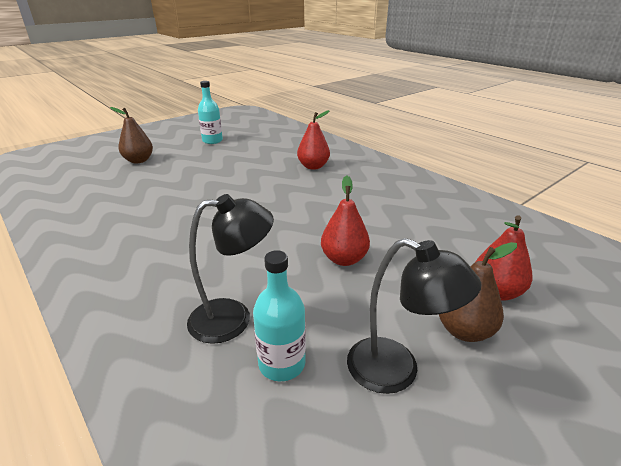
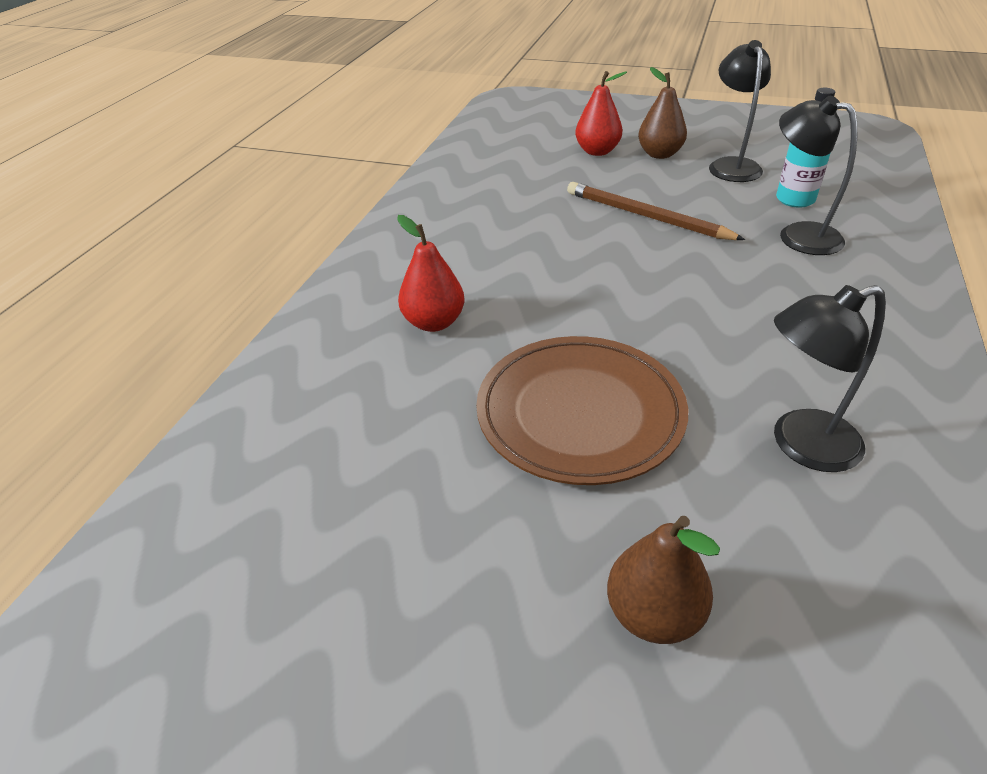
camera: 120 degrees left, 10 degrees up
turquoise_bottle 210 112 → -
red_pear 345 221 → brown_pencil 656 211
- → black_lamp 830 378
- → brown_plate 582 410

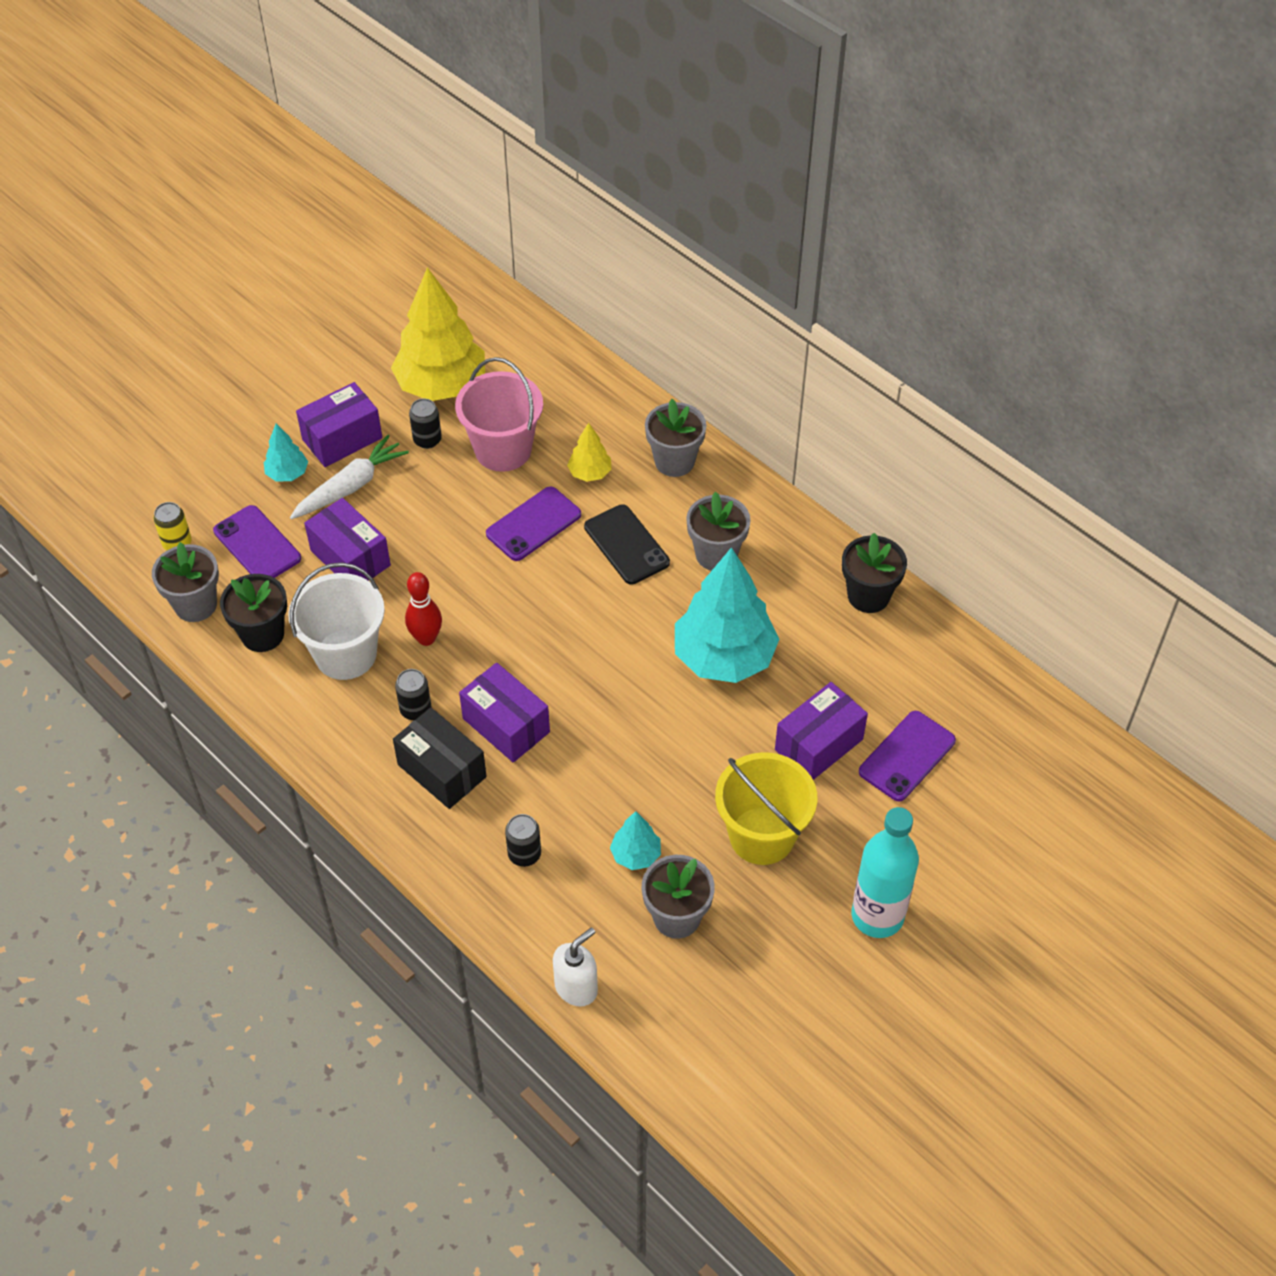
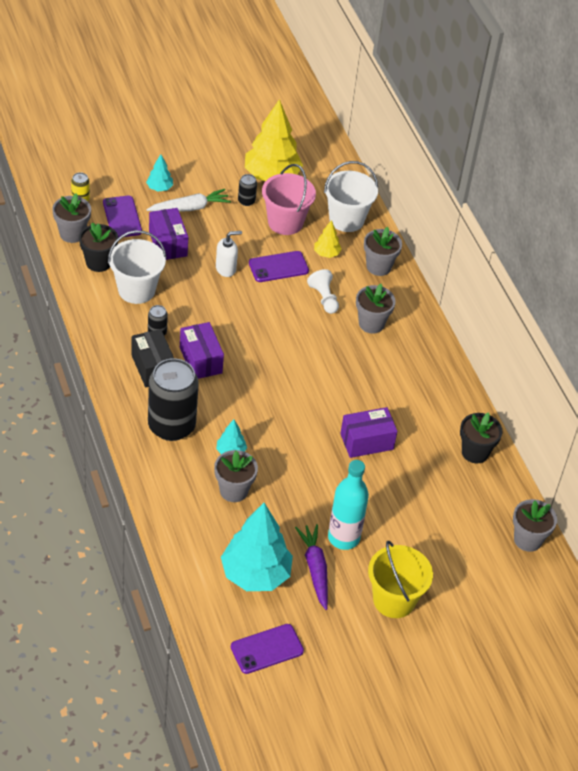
camera: 20 degrees right, 5 degrees down
purple_box 339 424 → -
black_phone 627 544 → white_pawn 323 291
black_flower_pot 874 573 → black_flower_pot 481 438, shifted
turquoise_tree 727 615 → turquoise_tree 257 547, shifted
red_bowling_pin 423 609 → -
purple_phone 907 756 → purple_phone 267 649, shifted
yellow_bucket 766 808 → yellow_bucket 400 579, shifted
black_can 523 840 → black_can 173 399, x2.39
white_soap_dispenser 575 967 → white_soap_dispenser 229 254, shifted
- → white_bucket 351 196
- → grey_flower_pot 535 525
- → purple_carrot 311 567

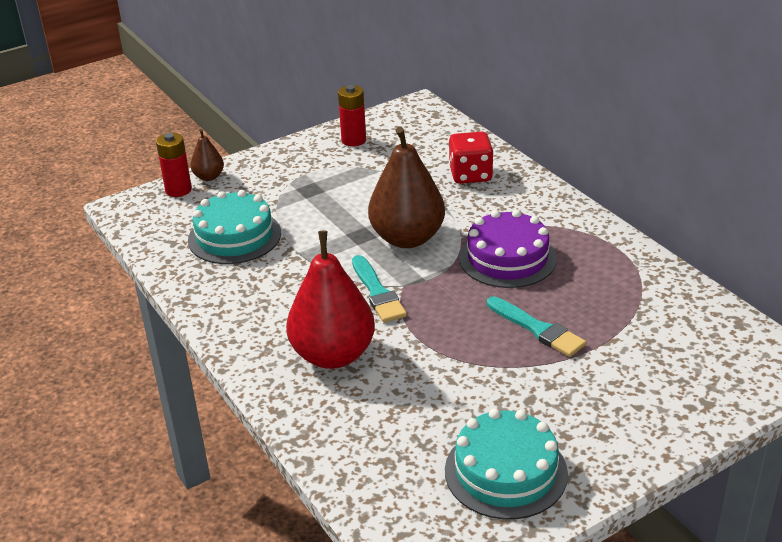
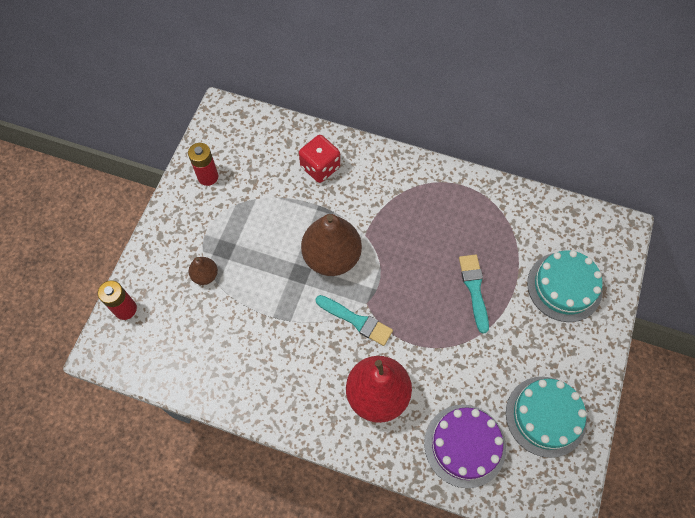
camera: 40 degrees left, 30 degrees up
brown_pear 207 155 → brown_pear 203 271, shifted
turquoise_cake 234 227 → turquoise_cake 565 286, shifted
purple_cake 508 249 → purple_cake 465 446, shifted
turquoise_brush 536 326 → turquoise_brush 474 294, 105 degrees counterclockwise

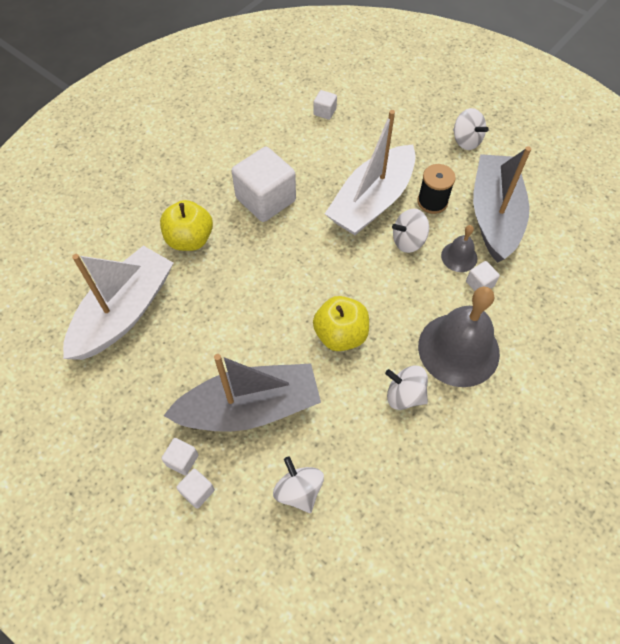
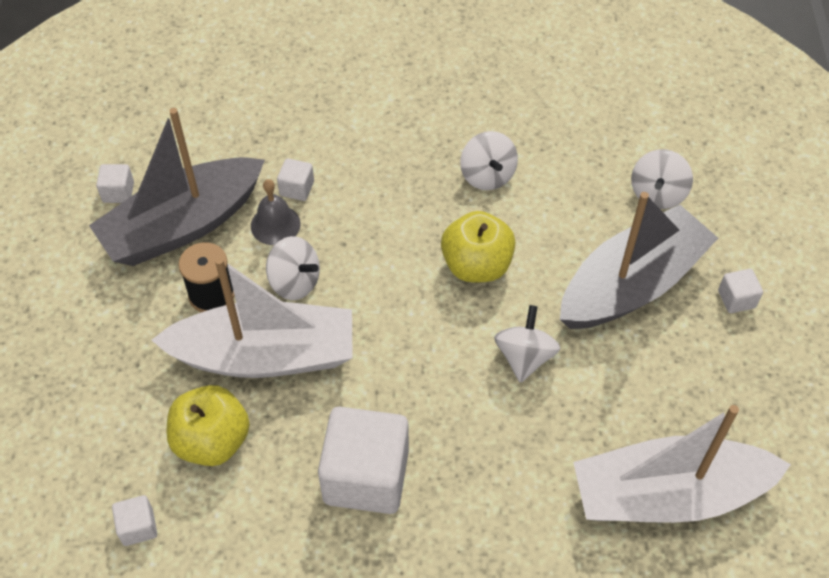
camera: 130 degrees left, 5 degrees down
white_spinning_top 471 129 → white_spinning_top 527 344, shifted
yellow_apple 186 225 → yellow_apple 208 425, shifted
grey_bell 459 336 → -
grey_boat 242 393 → grey_boat 639 260, 105 degrees clockwise
white_cube 195 488 → white_cube 115 183, shifted

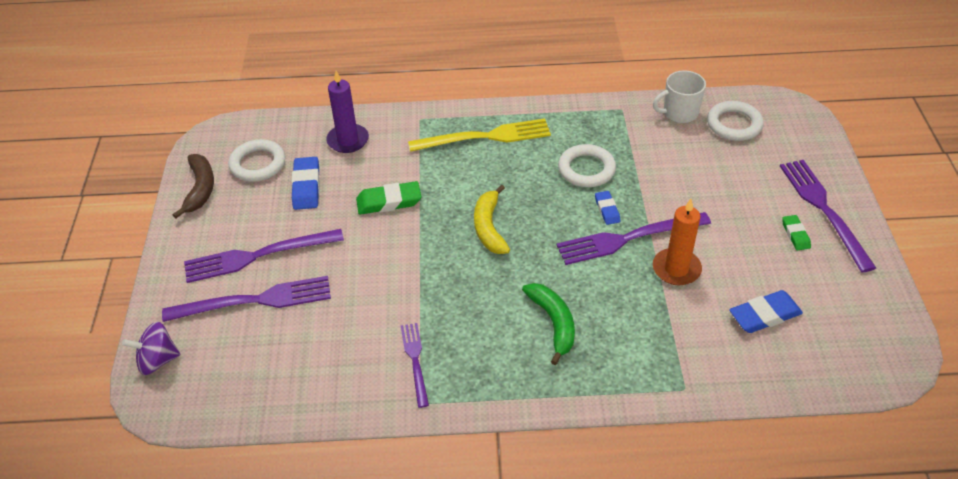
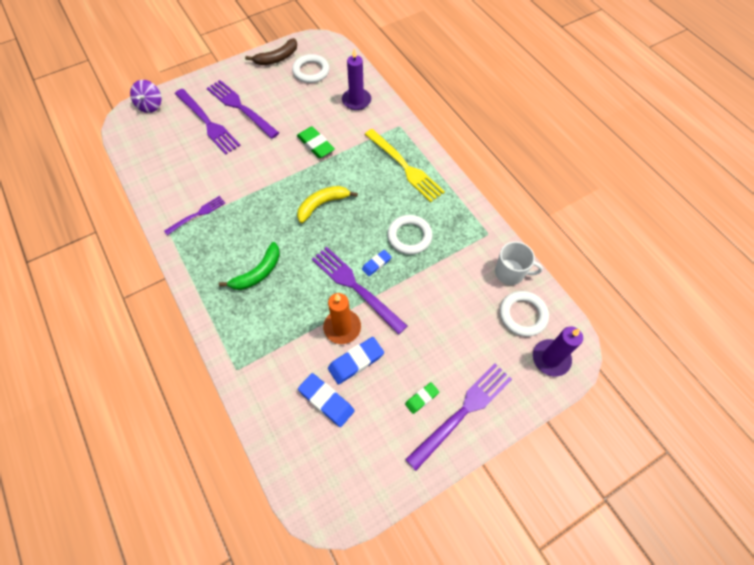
camera: 60 degrees right, 15 degrees up
white_mug 679 97 → white_mug 519 263, 150 degrees clockwise
blue_eraser 305 183 → blue_eraser 356 361, shifted
purple_spinning_top 151 348 → purple_spinning_top 145 96, 135 degrees counterclockwise
- → purple_candle 558 352

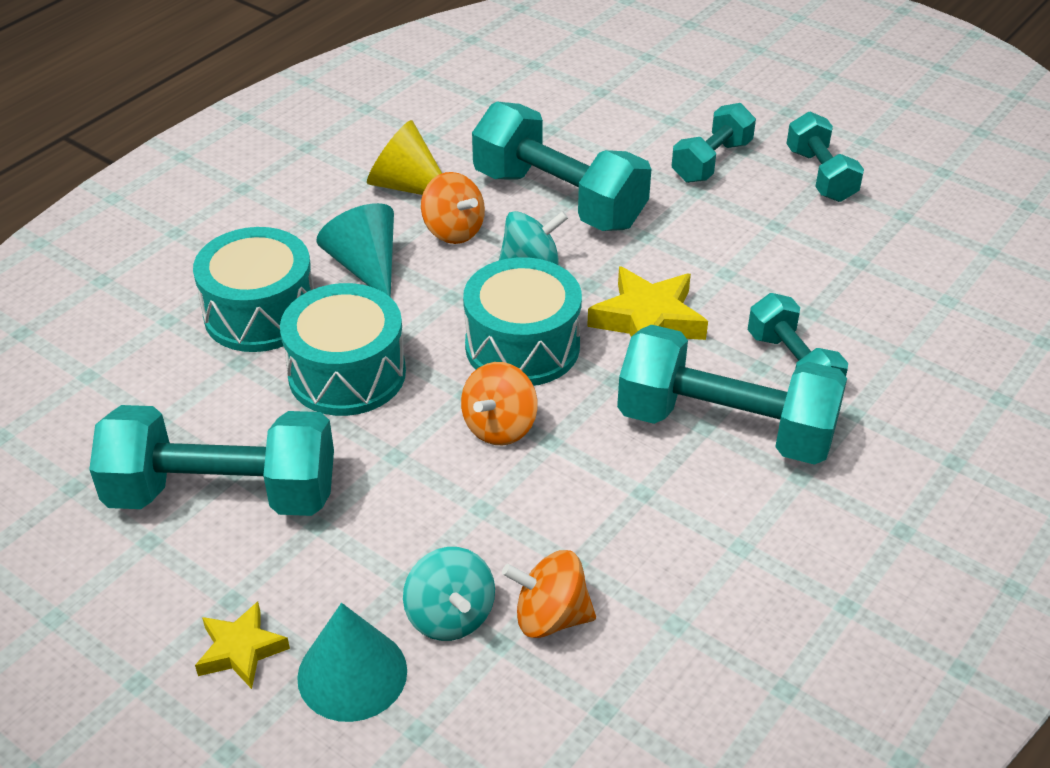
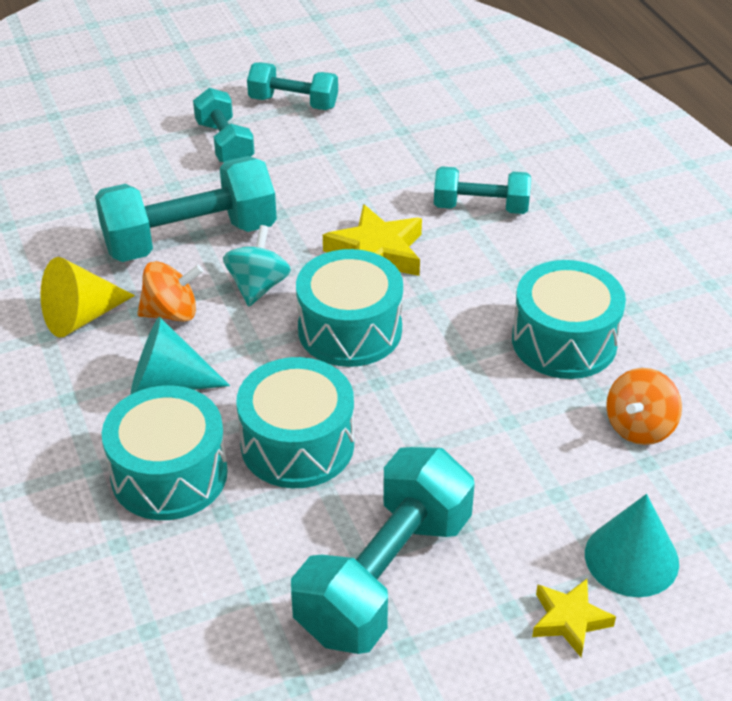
camera: 60 degrees left, 0 degrees up
turquoise_dumbbell 732 394 → -
orange_spinning_top 499 403 → -
turquoise_spinning_top 449 594 → -
- → turquoise_drum 569 319

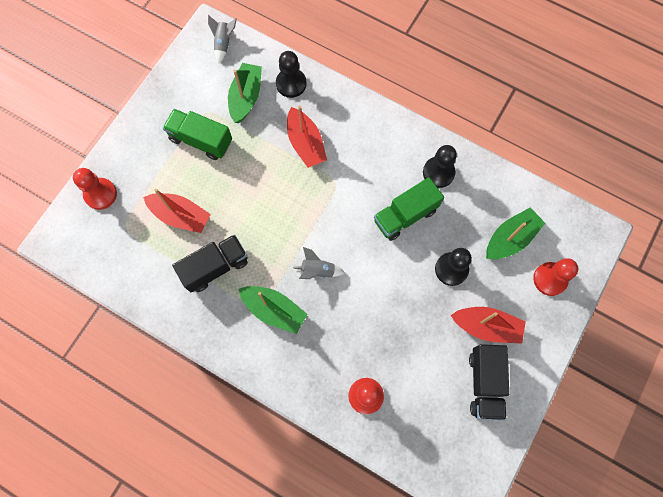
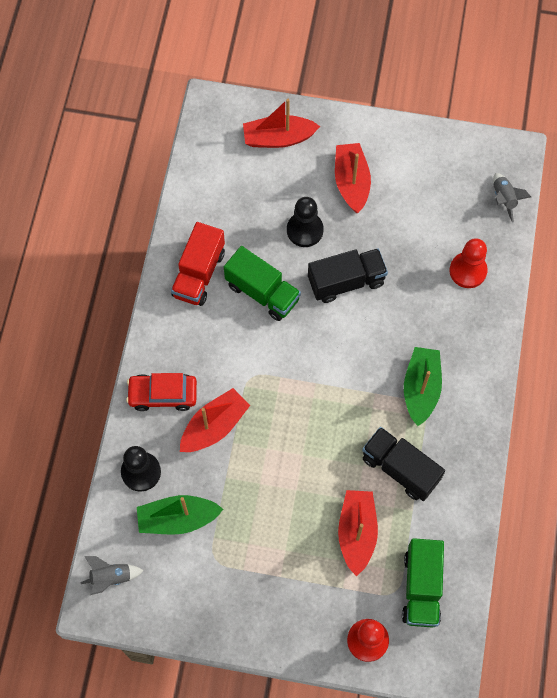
camera: 110 degrees left, 5 degrees down
green_truck 197 134 → green_truck 423 583, shifted
black_pawn 440 166 → red_truck 198 264
green_boat 515 233 → -
grey_rocket 319 263 → grey_rocket 512 197, shifted
red_pawn 555 277 → red_boat 281 123
black_truck 489 382 → black_truck 348 275, shifted
- → red_car 161 392

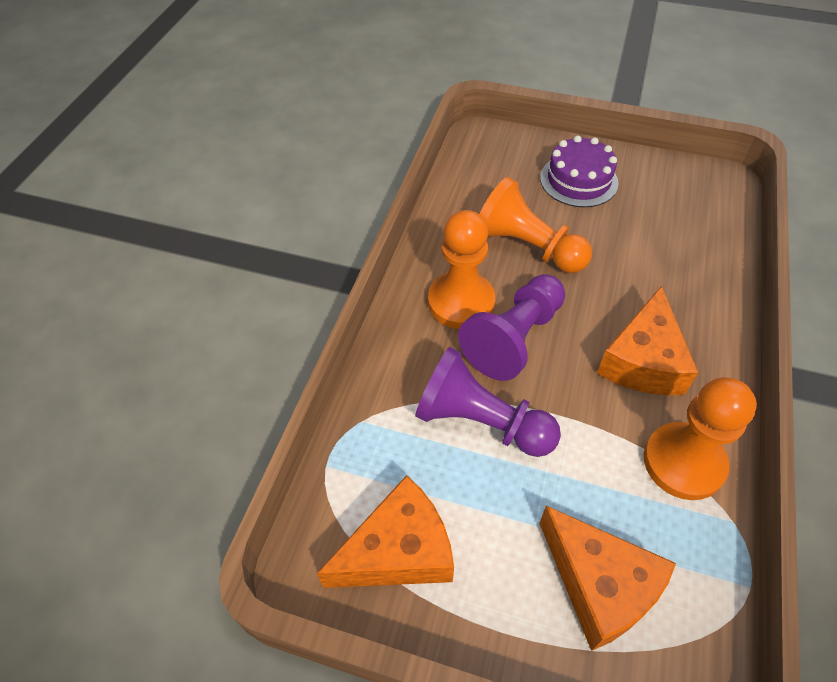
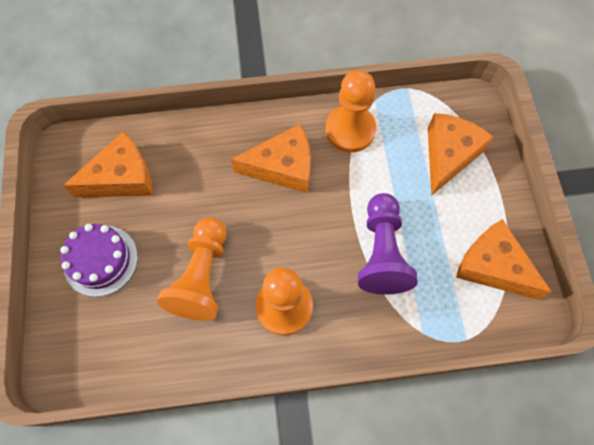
camera: 115 degrees left, 15 degrees up
purple_pawn 511 327 → -
- → orange_cheese 107 165

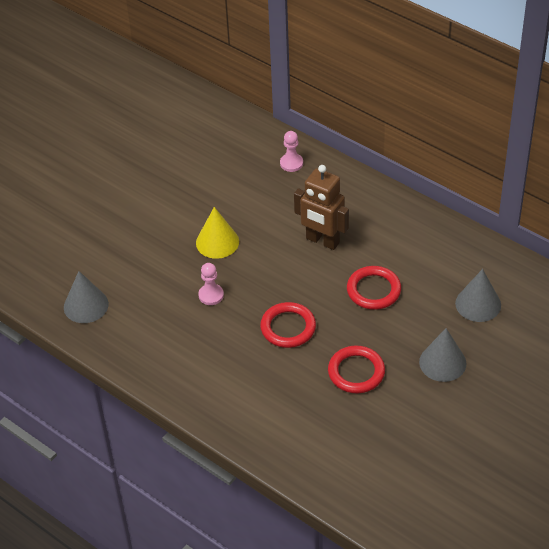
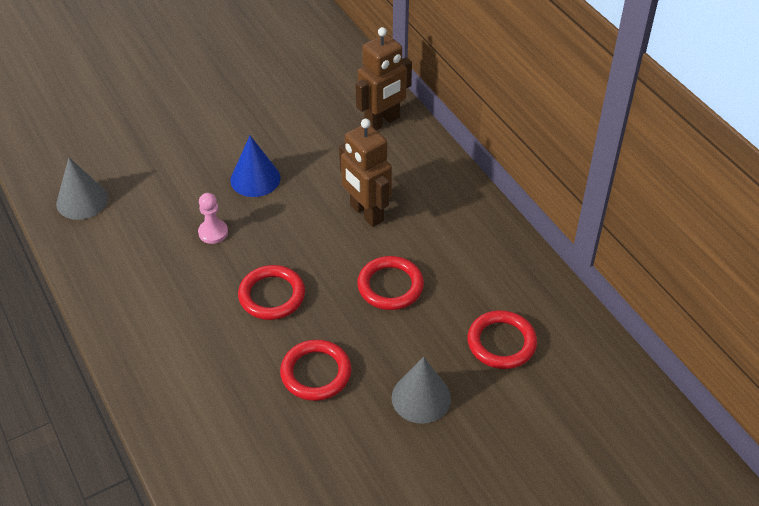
camera: 20 degrees right, 0 degrees up
pink_pawn 291 151 → brown_robot 383 78
yellow_cone 217 233 → blue_cone 255 166
grey_cone 478 295 → red_ring 502 339

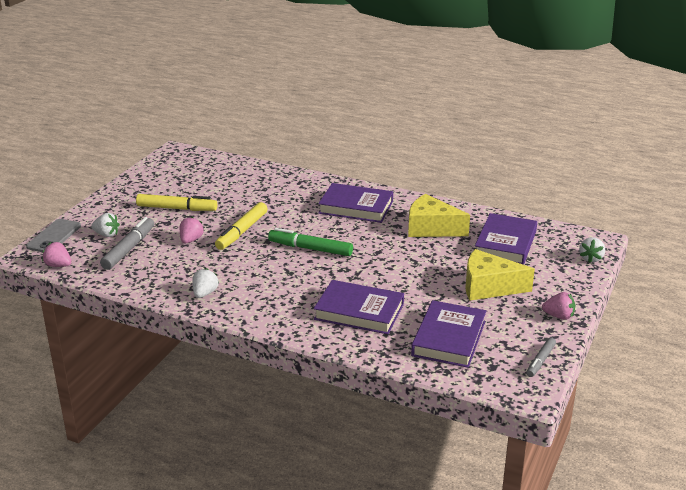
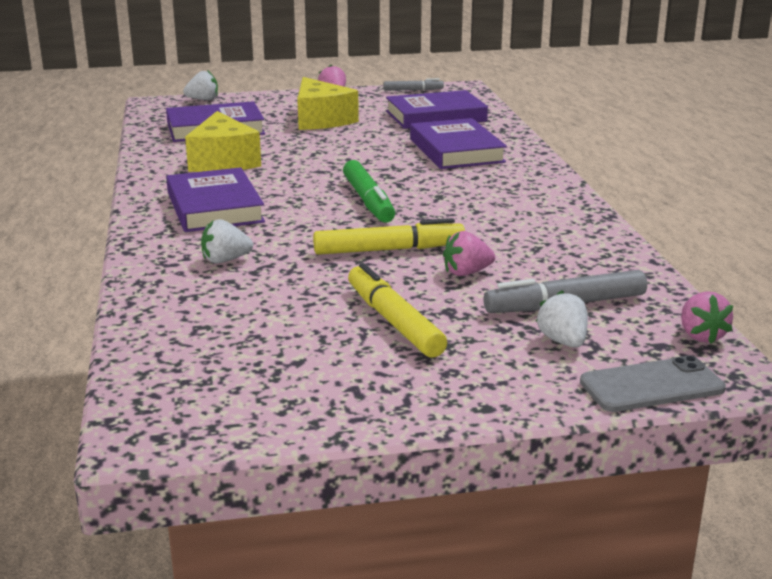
camera: 125 degrees left, 5 degrees down
white_strawberry 205 283 → white_strawberry 227 241, shifted

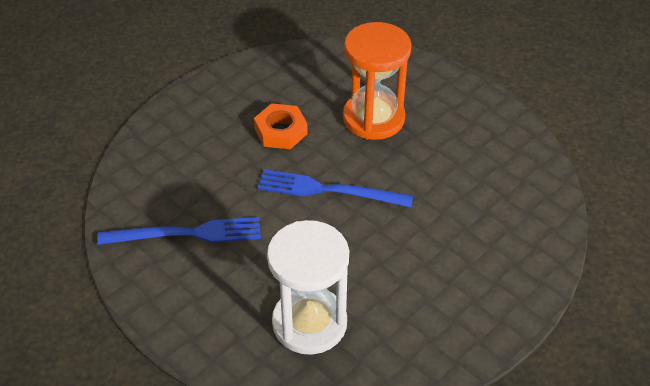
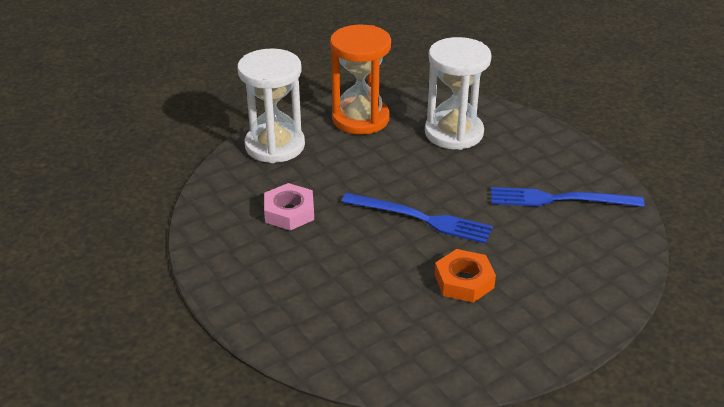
camera: 170 degrees left, 10 degrees down
orange_hourglass 377 81 → orange_hourglass 360 80, shifted
- → white_hourglass 271 105
- → pink_nut 289 206

